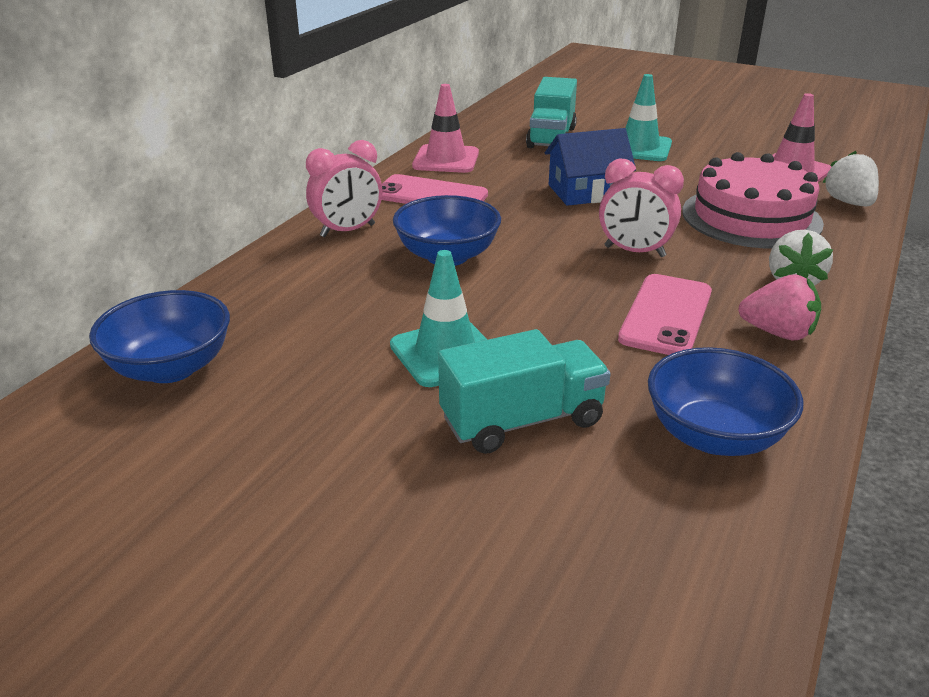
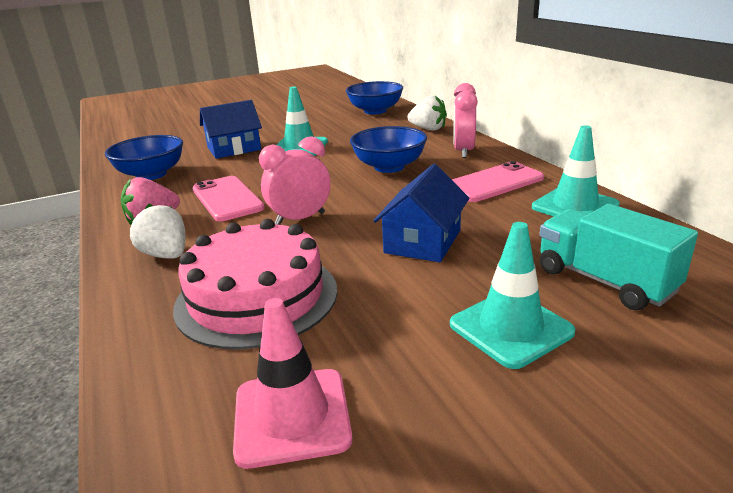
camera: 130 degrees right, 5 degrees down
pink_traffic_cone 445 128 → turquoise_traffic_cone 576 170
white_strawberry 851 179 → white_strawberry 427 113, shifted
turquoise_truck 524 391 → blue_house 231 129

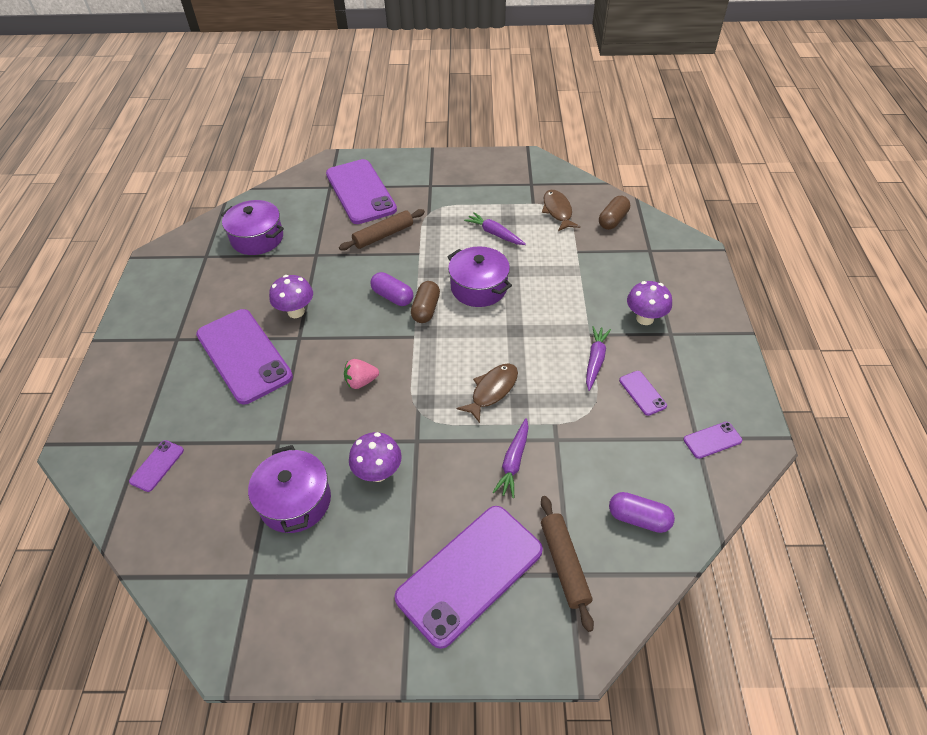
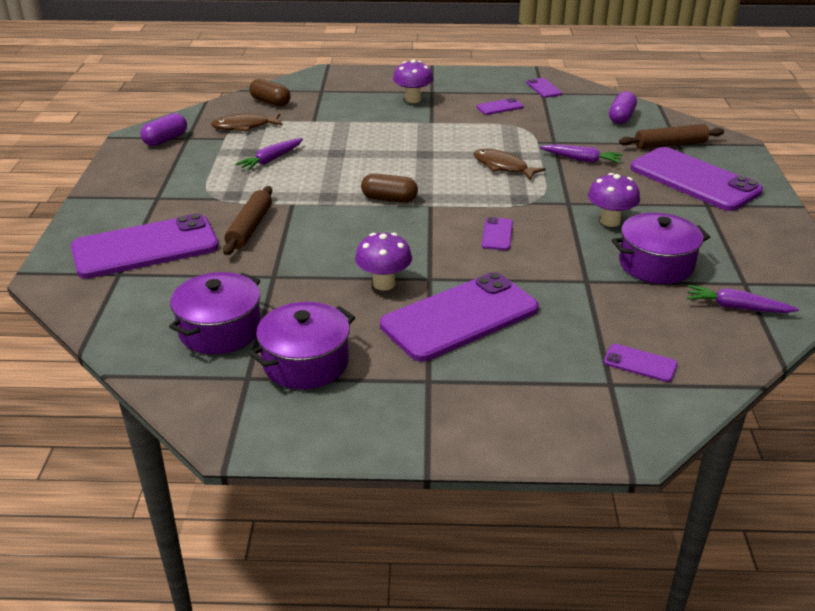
camera: 90 degrees left, 15 degrees down
brown_rolling_pin 382 230 → brown_rolling_pin 247 220, 45 degrees clockwise
purple_pot 479 276 → purple_pot 302 345, shifted
purple_capsule 392 289 → purple_capsule 163 129, shifted
purple_carrot 598 358 → purple_carrot 743 299, shifted
pink_strawberry 361 374 → purple_phone 497 233

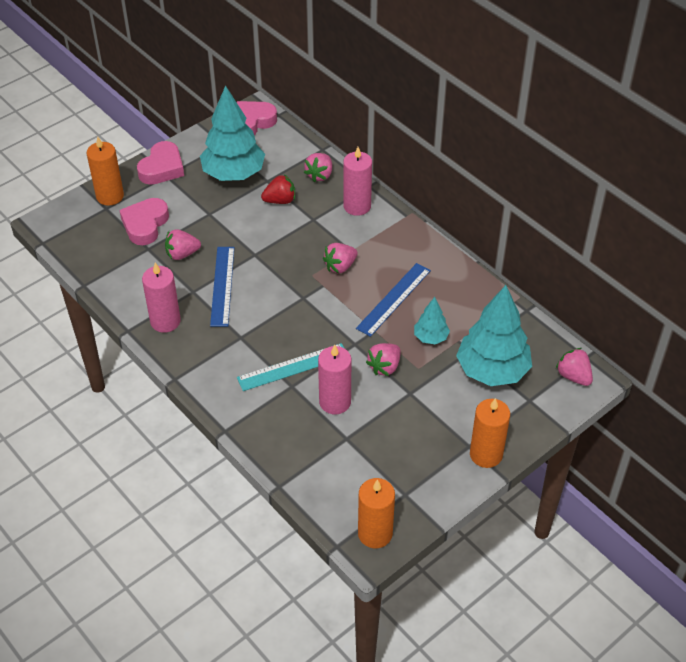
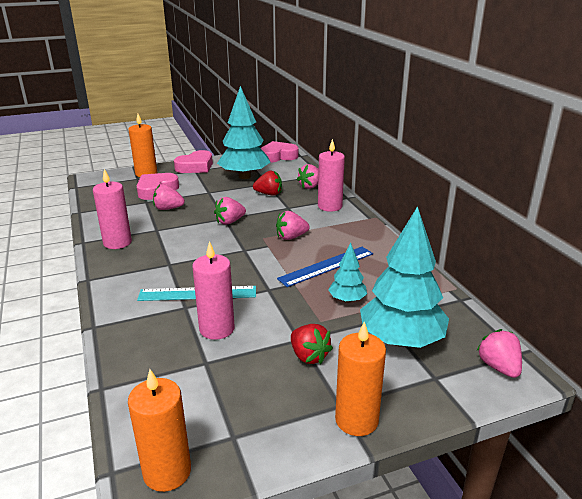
camera: 20 degrees right, 20 degrees down
blue_ruler 222 287 → -
pink_strawberry 383 359 → pink_strawberry 230 211, shifted
- → red_strawberry 312 344

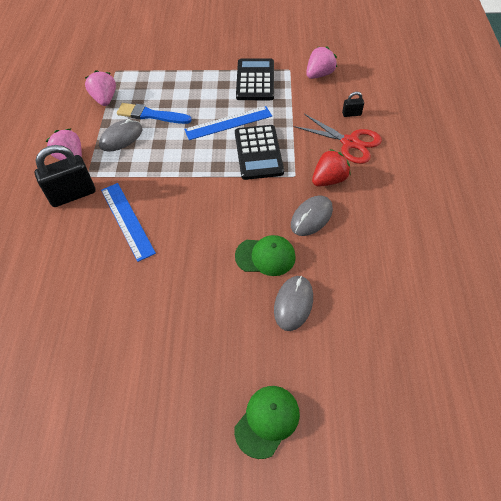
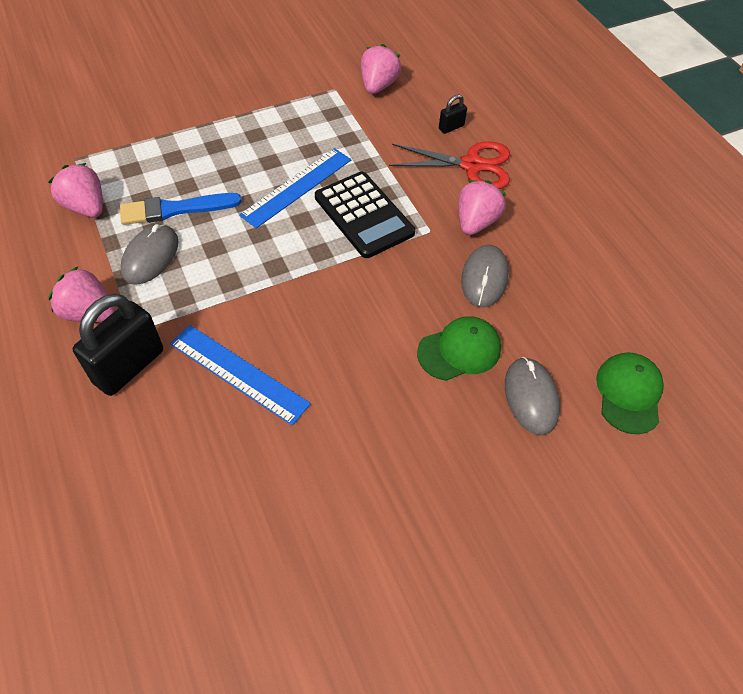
camera: 30 degrees left, 0 degrees up
black_calculator 255 79 → -
red_strawberry 331 167 → pink_strawberry 482 207
green_cap 267 422 → green_cap 630 393, shifted

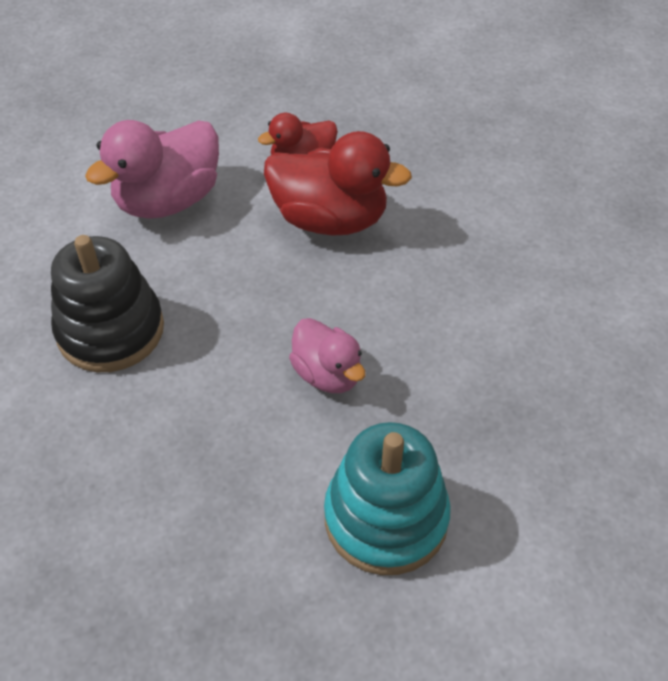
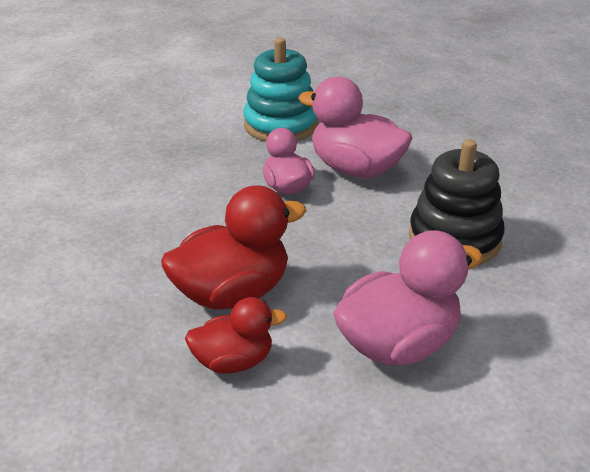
camera: 165 degrees left, 15 degrees down
red_duck 338 183 → red_duck 233 247, 120 degrees clockwise
- → pink_duck 355 127

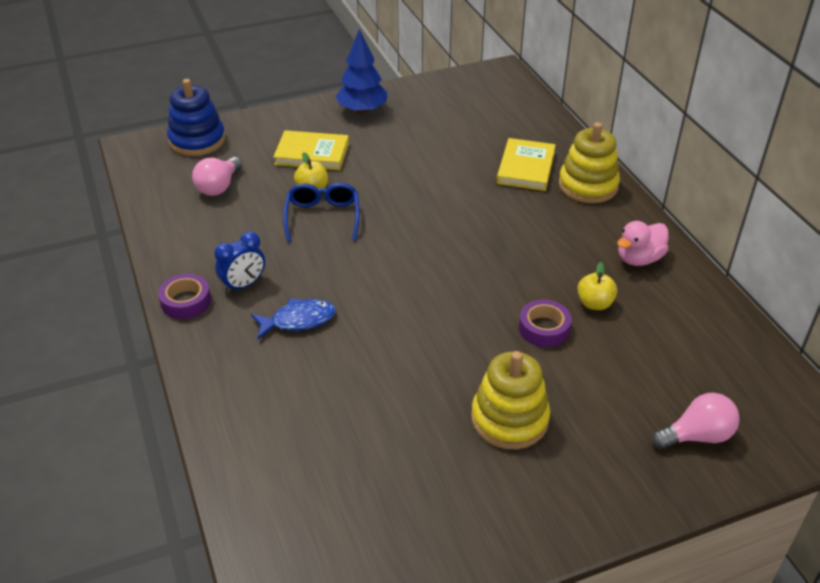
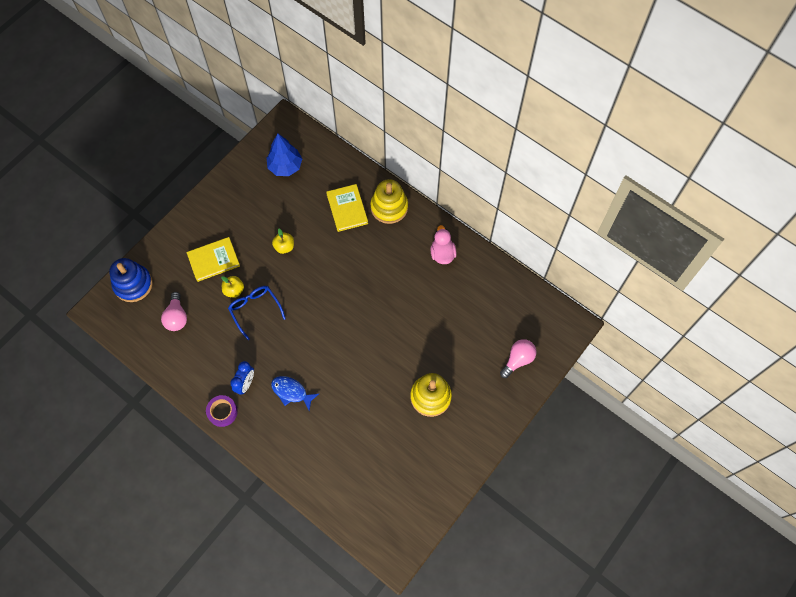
camera: 30 degrees left, 25 degrees up
blue_tree 362 71 → blue_tree 284 155, shifted
pink_duck 643 243 → pink_duck 444 244, 150 degrees clockwise
yellow_apple 597 286 → yellow_apple 283 241, shifted
blue_fish 293 318 → blue_fish 295 393, 105 degrees counterclockwise
purple_tape 545 323 → -

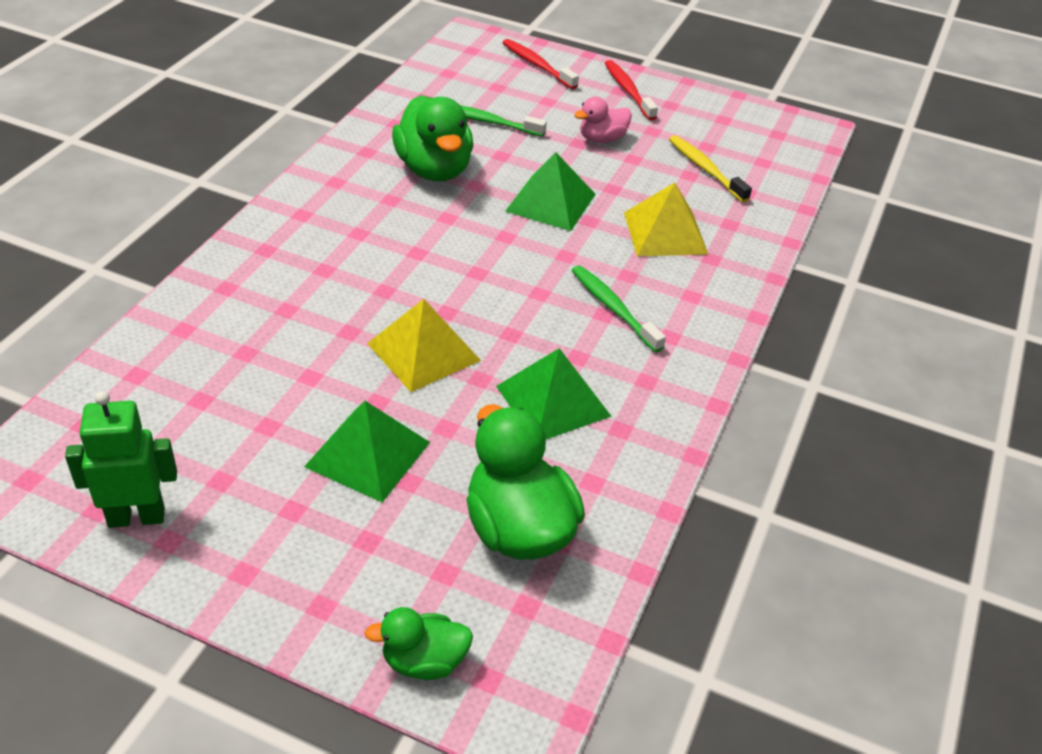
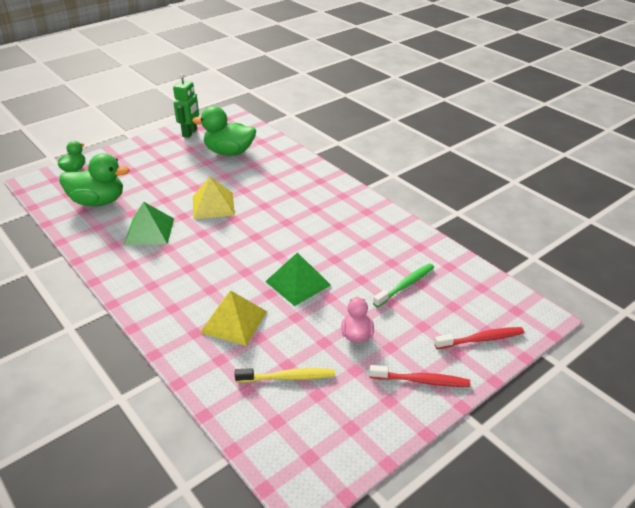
camera: 120 degrees right, 5 degrees down
green_duck 432 138 → green_duck 224 131, shifted
green_toothbrush 619 308 → -
green_pyramid 367 451 → -

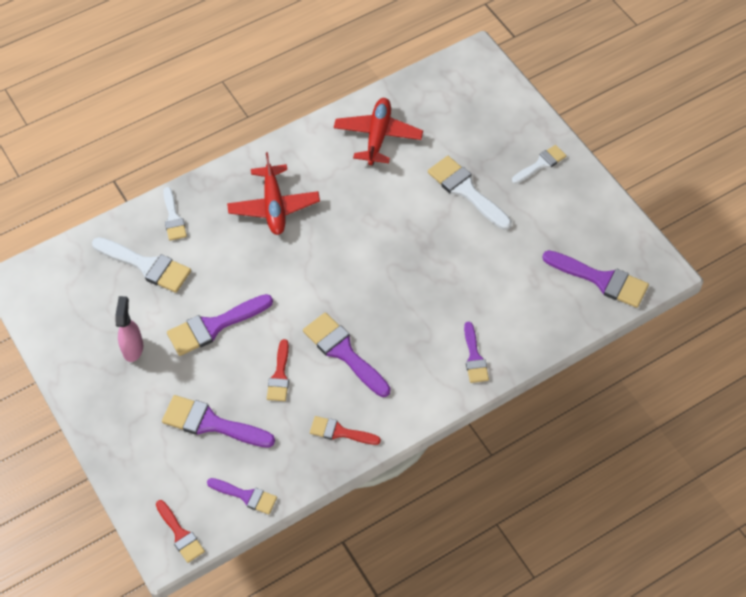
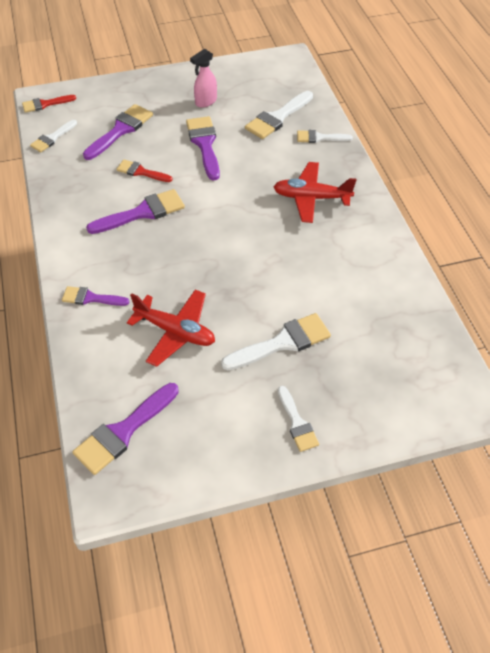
camera: 105 degrees right, 5 degrees down
red_plane 378 131 → red_plane 171 328, shifted
pink_spray_bottle 129 329 → pink_spray_bottle 203 78, 120 degrees clockwise
red_brush 345 430 → -
purple_brush 242 496 → white_brush 53 136

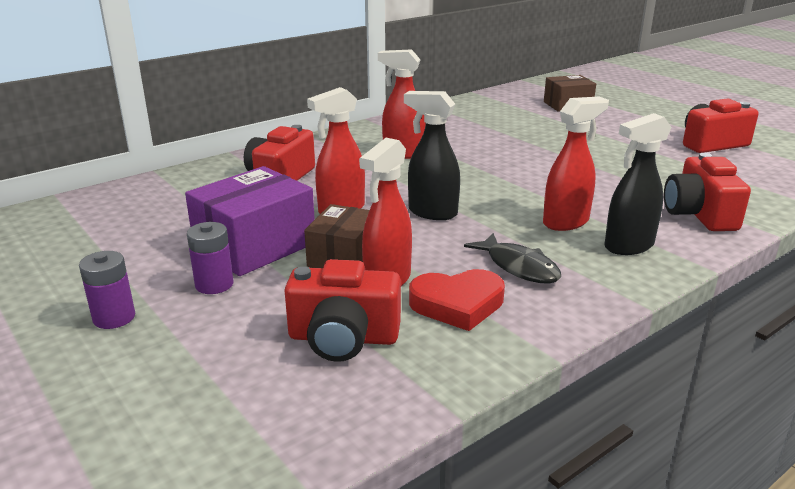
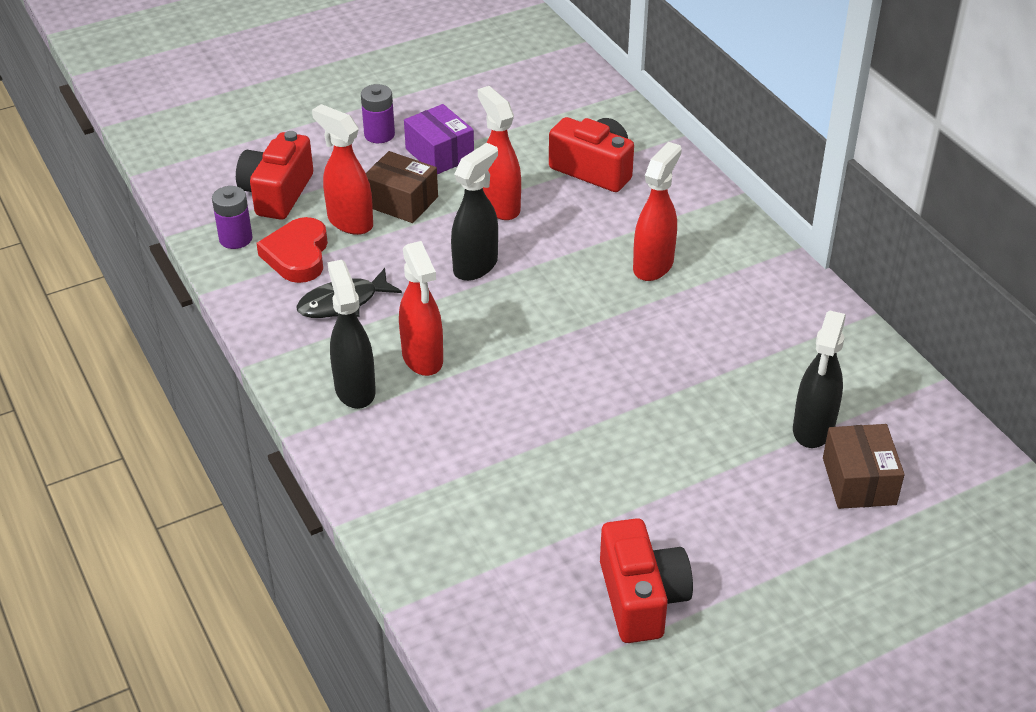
camera: 100 degrees right, 15 degrees up
red_camera 707 192 → -
purple_box 250 221 → purple_box 439 139, x0.65
purple_battery 107 290 → purple_battery 232 217, shifted
- → black_spray_bottle 819 379

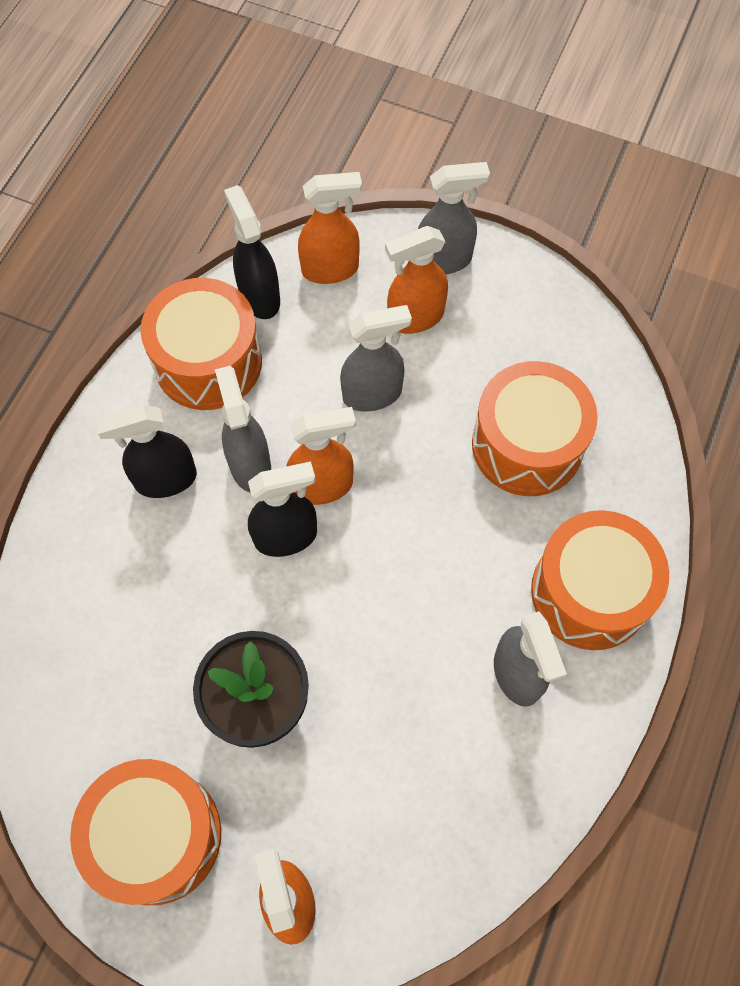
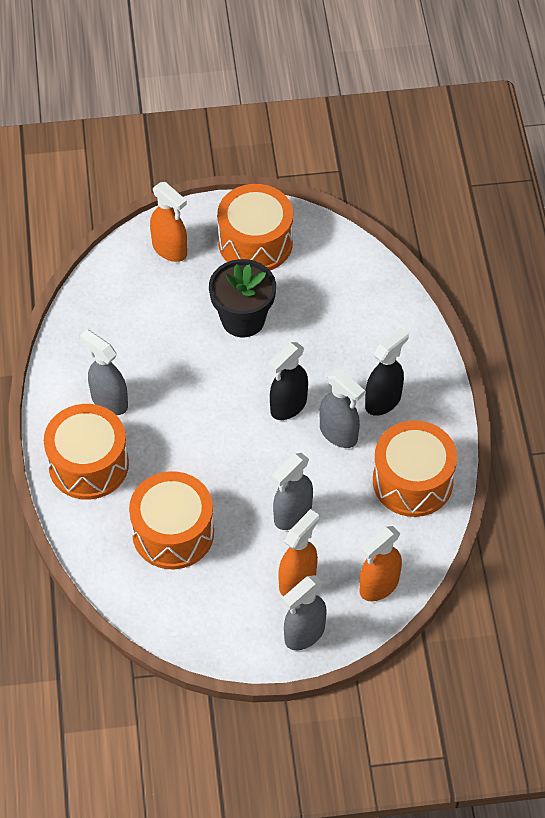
camera: 150 degrees right, 10 degrees down
black_spray_bottle 252 252 → -
orange_spray_bottle 321 456 → -

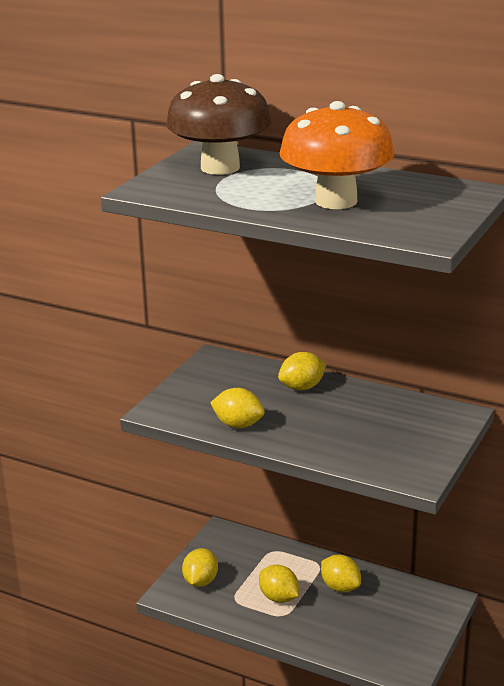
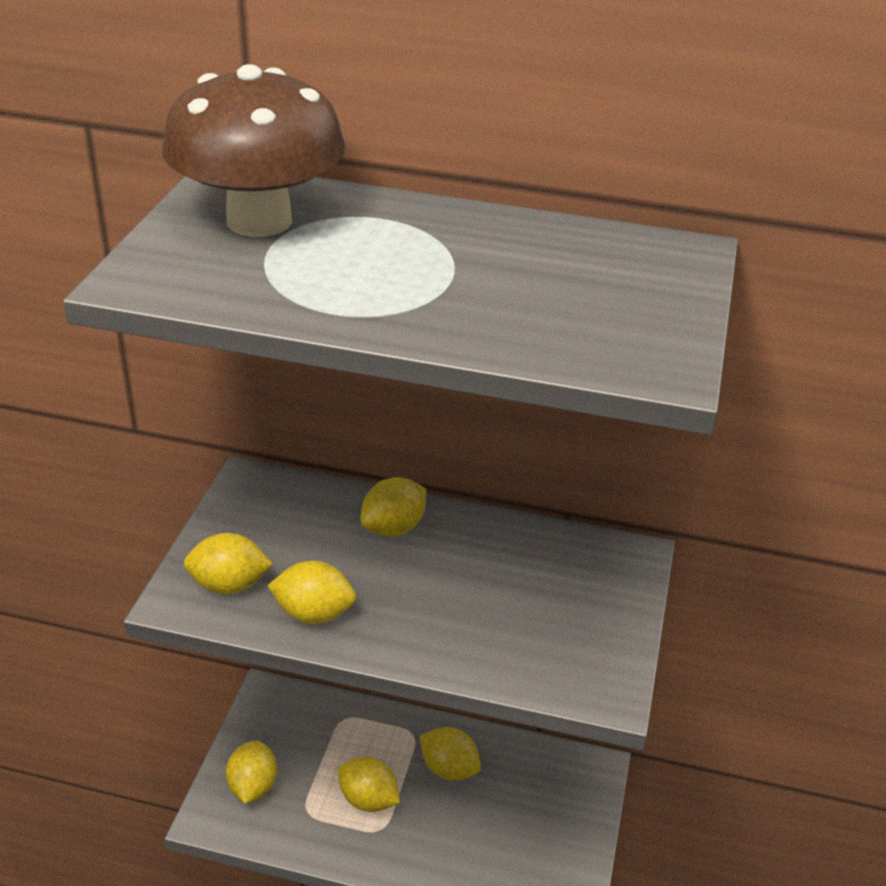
camera: 15 degrees left, 10 degrees up
orange_mushroom 337 155 → -
- → yellow_lemon 228 563

